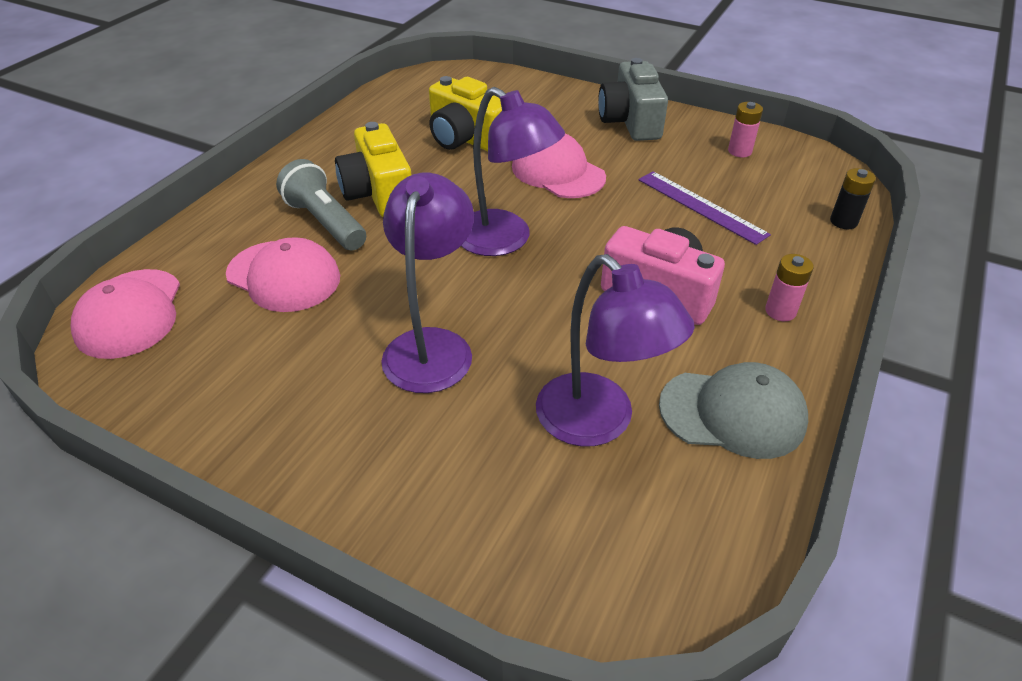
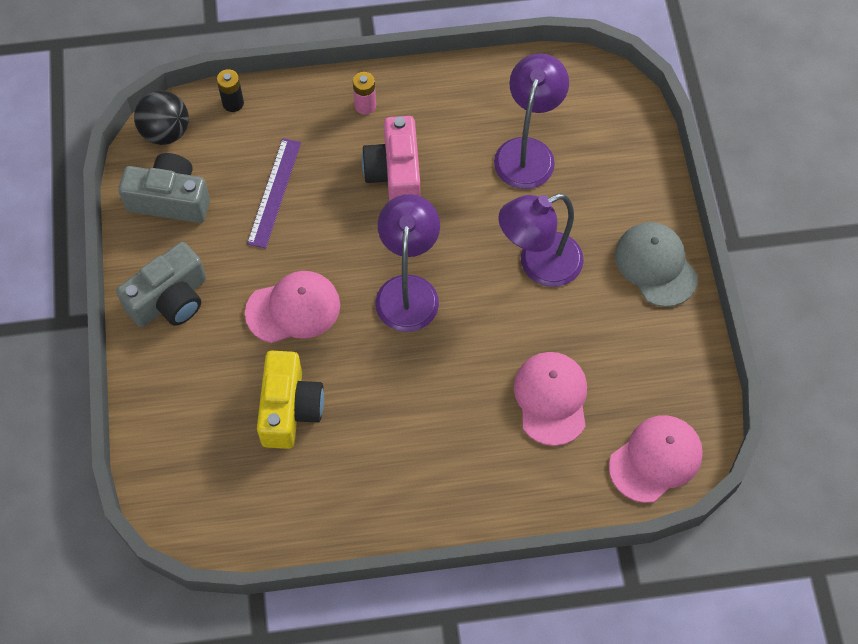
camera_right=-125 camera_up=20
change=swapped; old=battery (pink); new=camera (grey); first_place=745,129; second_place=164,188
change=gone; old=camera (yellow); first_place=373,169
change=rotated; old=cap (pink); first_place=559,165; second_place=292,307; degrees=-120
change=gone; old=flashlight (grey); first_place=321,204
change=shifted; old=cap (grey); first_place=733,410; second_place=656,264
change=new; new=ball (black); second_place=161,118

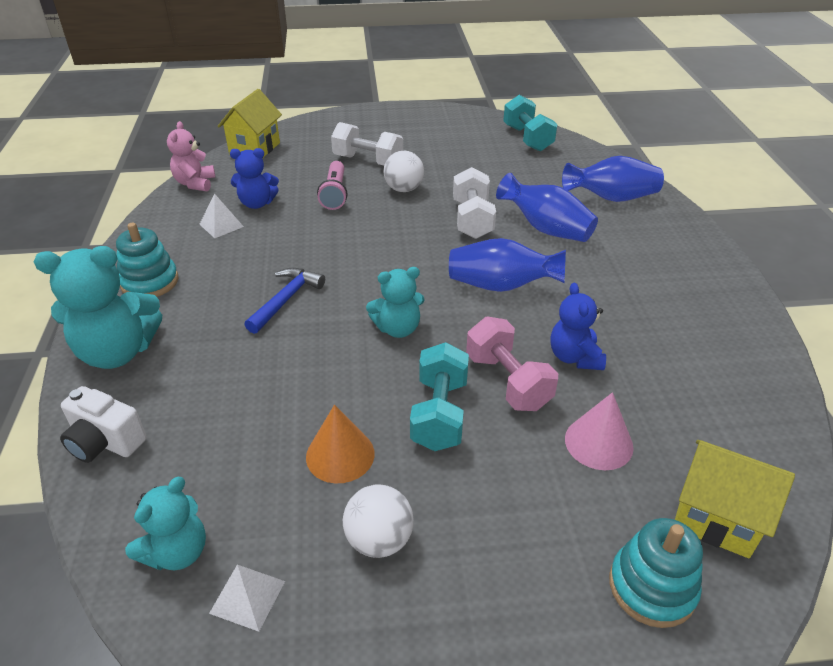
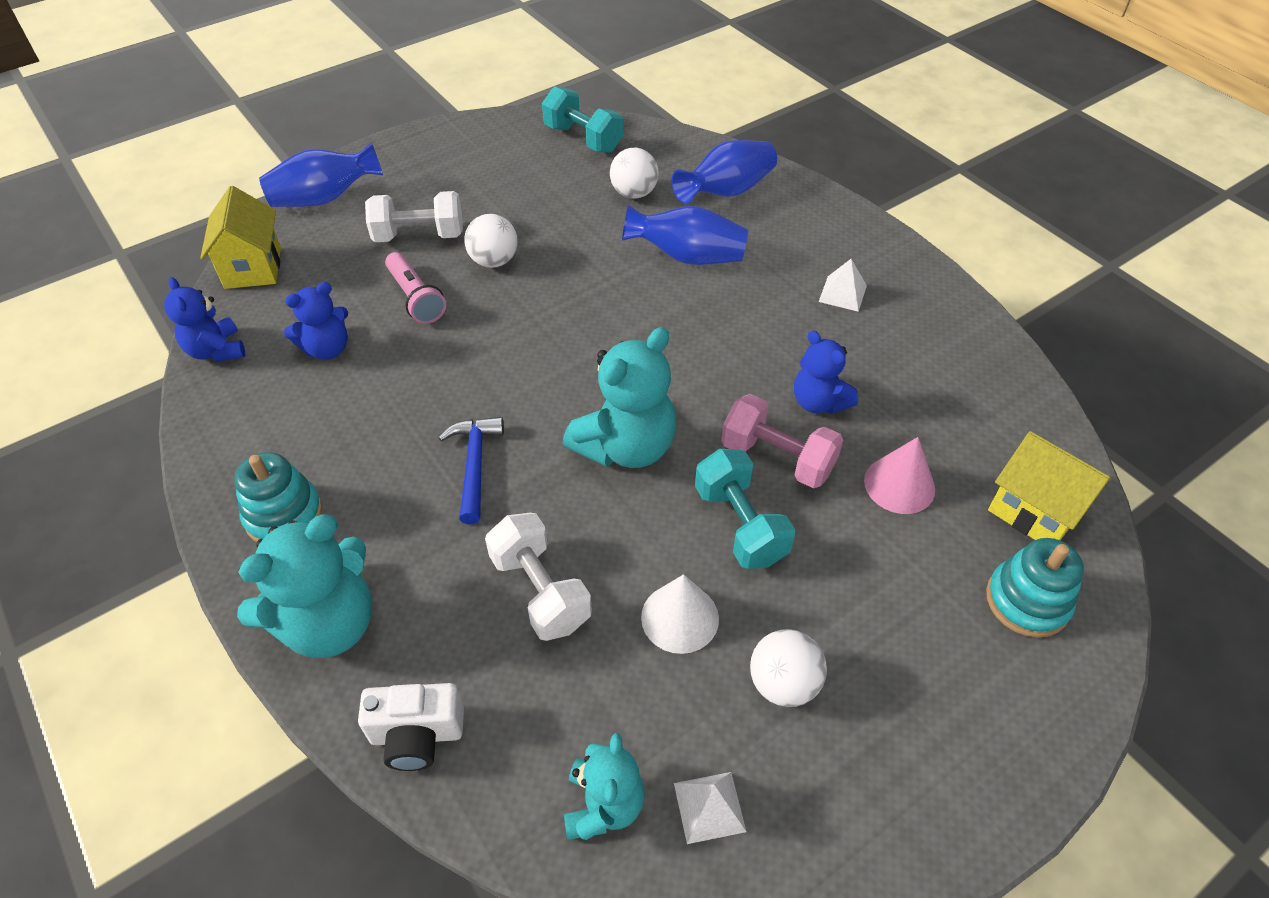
camera_right=-30 camera_up=10
change=repainted; old=teddy bear (pink); new=teddy bear (blue); first_place=191,156; second_place=204,319
change=shifted; old=dumbbell (white); first_place=474,203; second_place=538,577
change=shifted; old=pyramid (white); first_place=222,216; second_place=843,285
change=shifted; old=vase (blue); first_place=507,265; second_place=321,175
change=scaled; old=teddy bear (turquoise); first_place=395,302; second_place=619,397; factor=1.63
change=repainted; old=cone (orange); new=cone (white); first_place=340,444; second_place=680,614
change=rotated; old=house (yellow); first_place=735,499; second_place=1049,485; degrees=45
change=new; new=ball (white); second_place=634,173

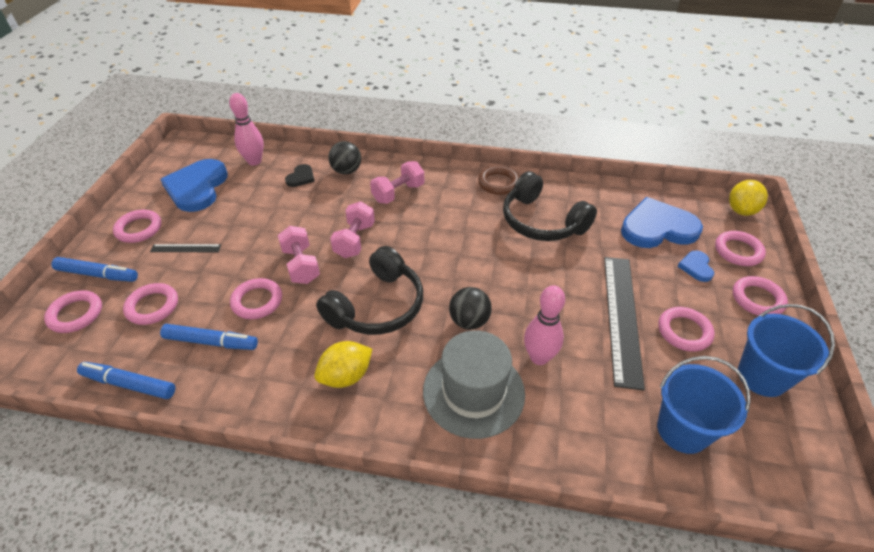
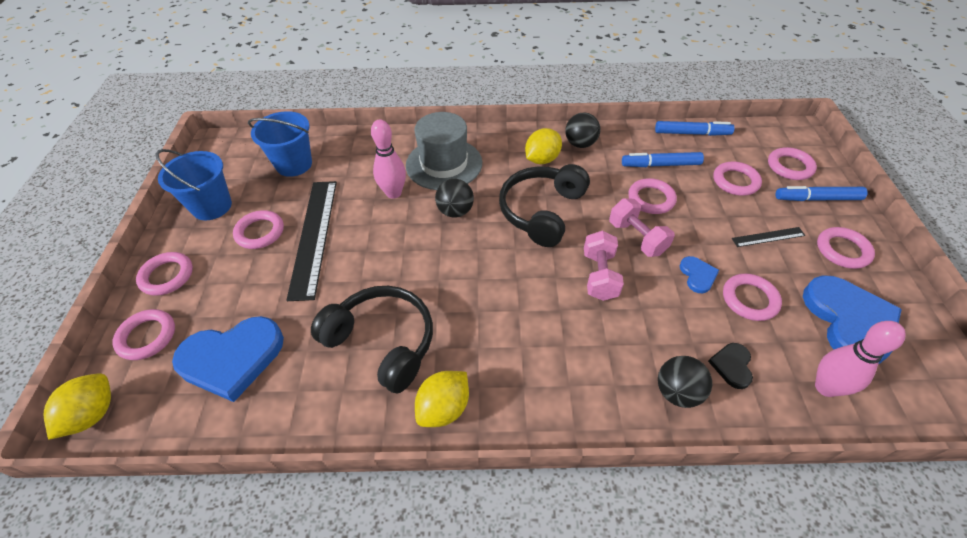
camera_right=170 camera_up=5
change=gone; old=dumbbell (pink); first_place=397,182
change=swapped; old=ring (brown); new=lemon (yellow); first_place=498,180; second_place=442,399
change=shifted; old=heart (blue); first_place=695,266; second_place=699,274
change=new; new=ball (black); second_place=582,130
change=new; new=ring (pink); second_place=752,297

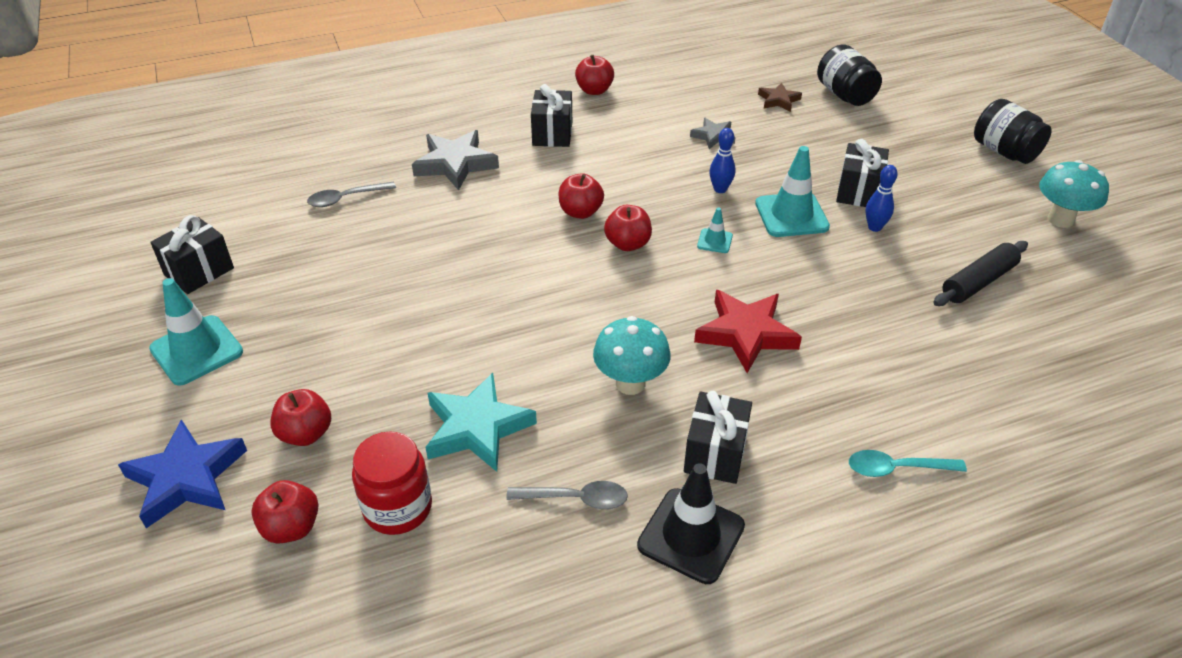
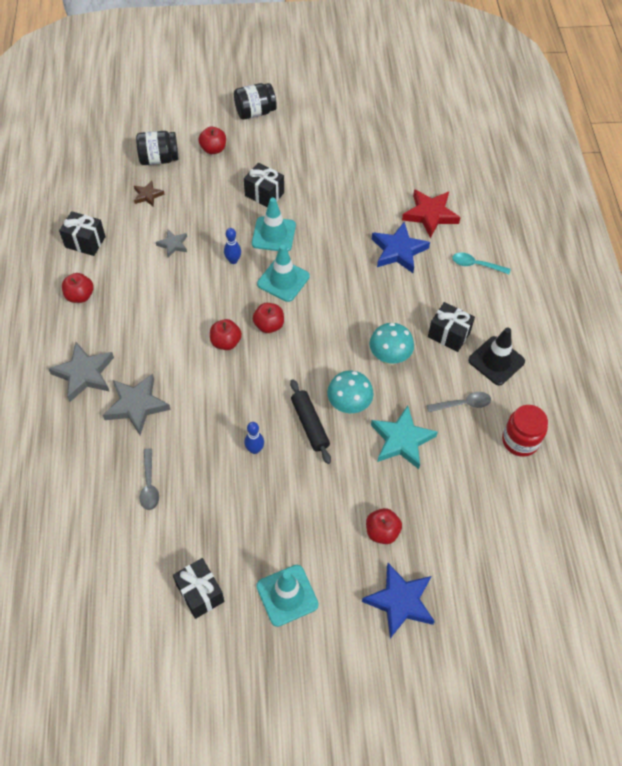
camera_right=-75 camera_up=15
change=shifted; old=gift (black); first_place=551,115; second_place=82,233
change=shifted; old=mushroom (turquoise); first_place=1074,194; second_place=350,392
change=shifted; old=bowling pin (blue); first_place=881,198; second_place=254,438
change=scaled; old=traffic cone (turquoise); first_place=715,230; second_place=283,273; factor=2.01
change=shifted; old=rolling pin (black); first_place=980,273; second_place=310,421
change=shifted; old=star (red); first_place=748,331; second_place=431,213
change=shifted; old=jar (red); first_place=392,483; second_place=525,431
change=rotated; old=spoon (turquoise); first_place=908,463; second_place=481,263; degrees=90
change=shifted; old=apple (red); first_place=284,511; second_place=212,140
change=rotated; old=spoon (grey); first_place=567,495; second_place=459,402; degrees=60
change=new; new=star (blue); second_place=401,247
change=new; new=star (grey); second_place=81,372

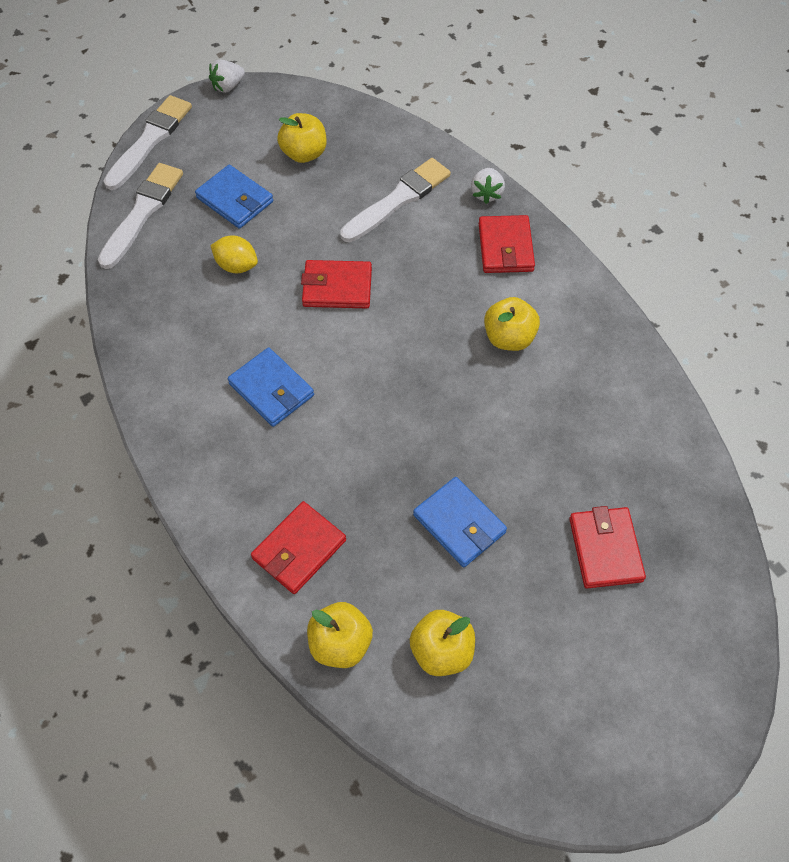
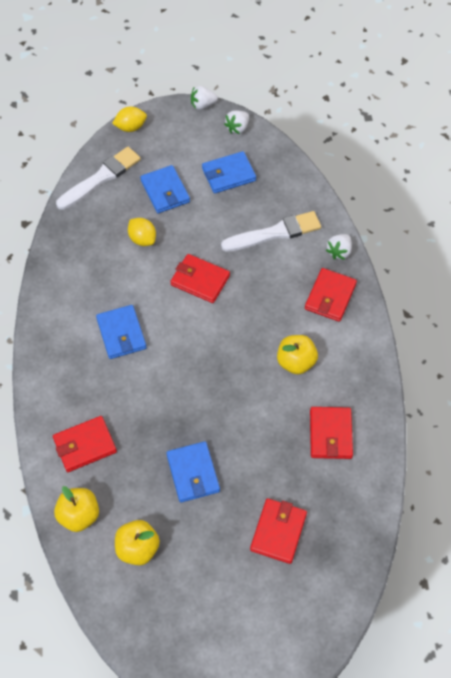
camera_right=25 camera_up=0
change=swapped; old=brush (white); new=lemon (yellow); first_place=147,142; second_place=129,119
change=swapped; old=apple (yellow); new=wallet (blue); first_place=302,138; second_place=229,172
change=new; new=strawberry (white); second_place=236,122
change=new; new=wallet (red); second_place=331,433

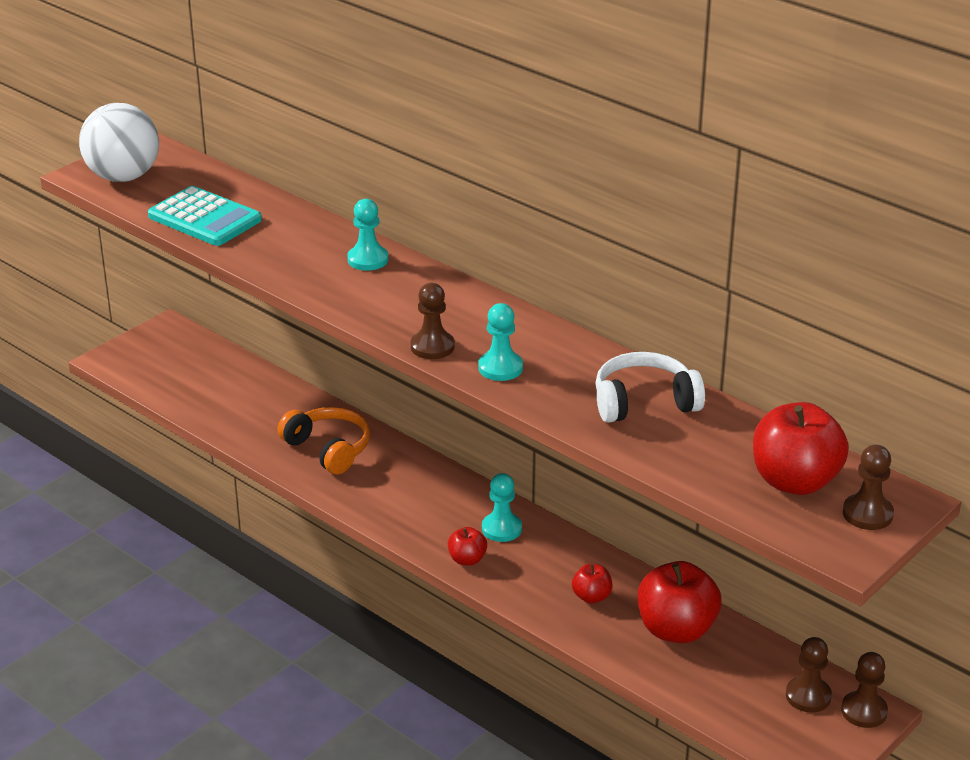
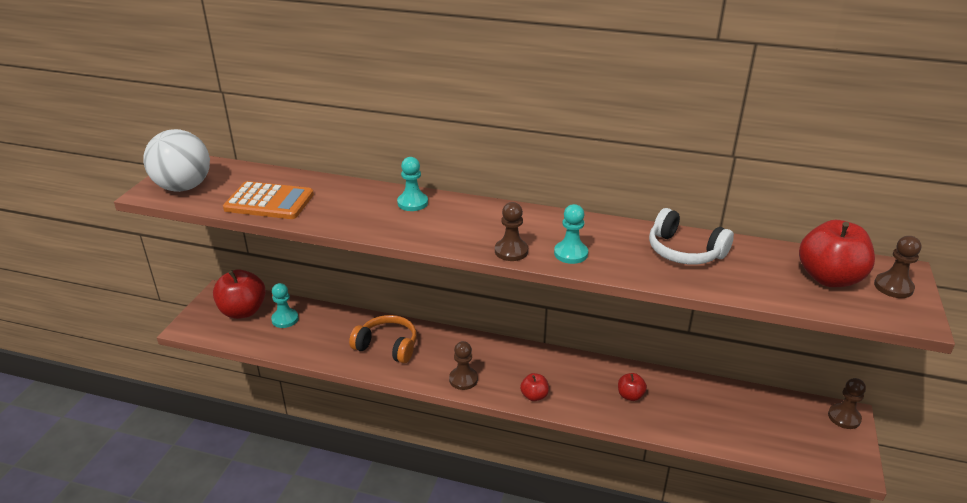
camera_right=-25 camera_up=0
change=repainted; old=calculator (turquoise); new=calculator (orange); first_place=205,216; second_place=268,200
change=rotated; old=headphones (white); first_place=650,387; second_place=691,236; degrees=-105
change=shifted; old=pawn (turquoise); first_place=502,507; second_place=285,305
change=shifted; old=apple (red); first_place=680,602; second_place=239,294
change=shifted; old=pawn (brown); first_place=809,674; second_place=463,365

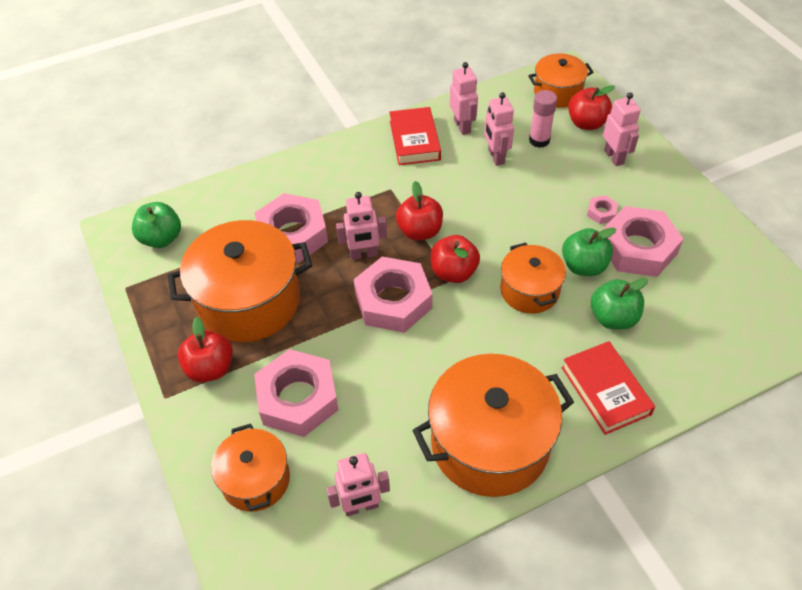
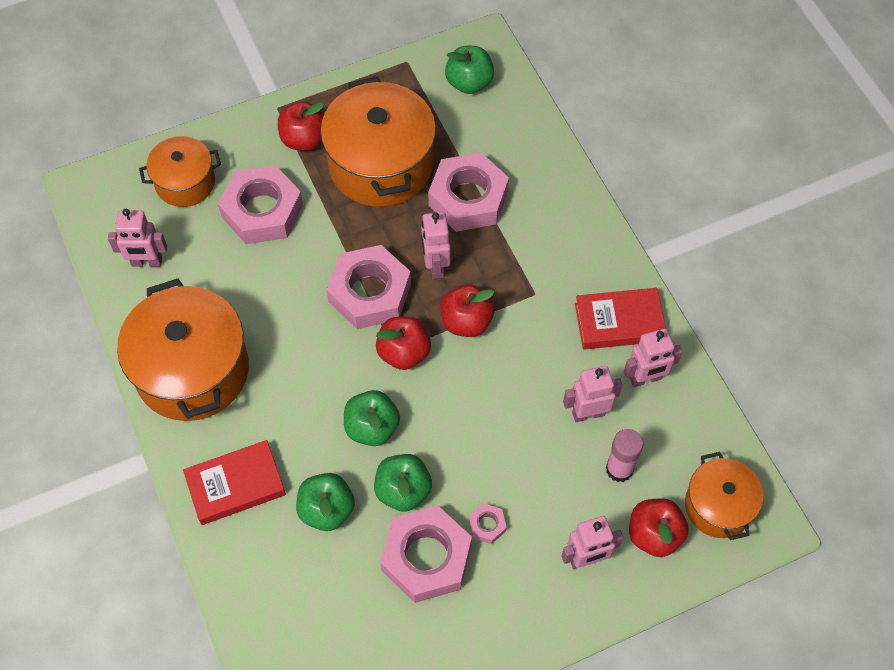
camera_right=90 camera_up=10
change=swapped; old=pot (orange); new=apple (green); first_place=533,278; second_place=372,418
change=rotated; old=robot (pink); first_place=358,484; second_place=137,238; degrees=-75

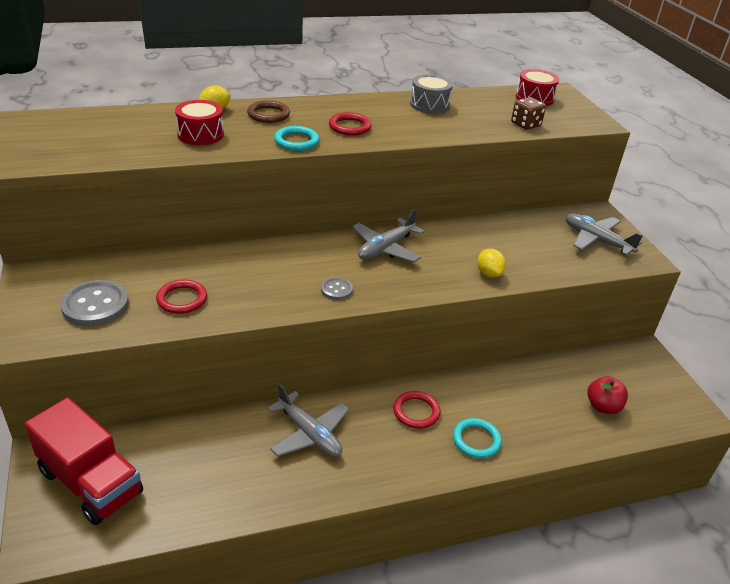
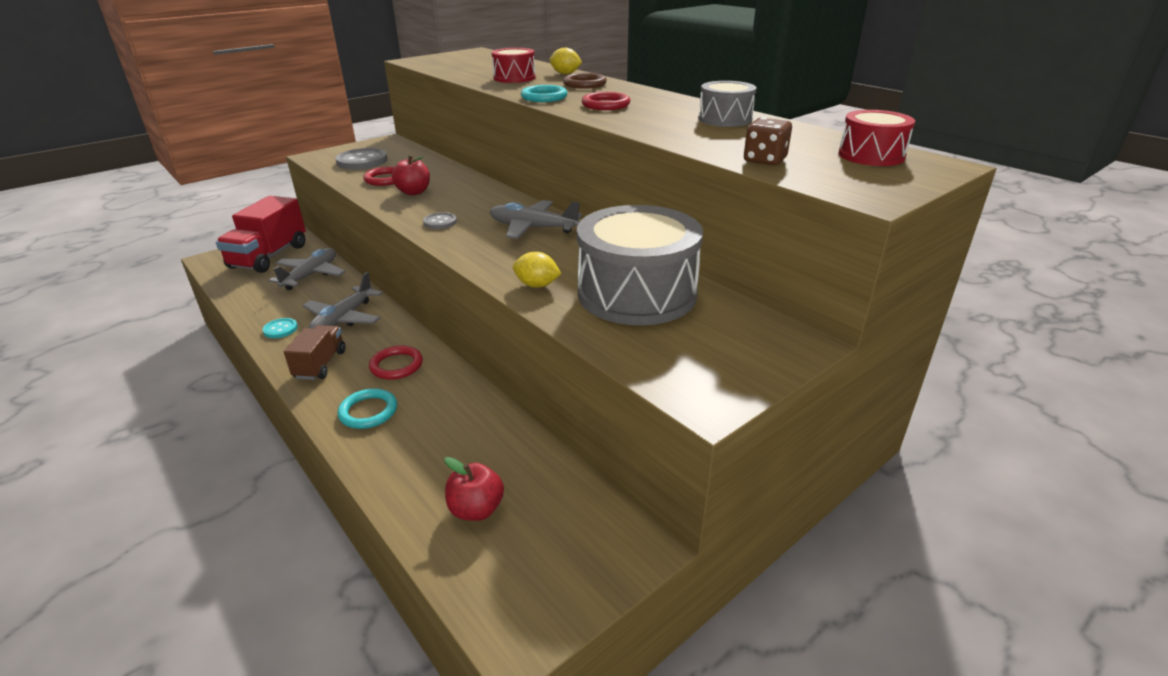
camera_right=70 camera_up=-5
change=shifted; old=plane (grey); first_place=604,234; second_place=307,269
change=rotated; old=lemon (yellow); first_place=491,263; second_place=537,270; degrees=60
change=new; new=apple (red); second_place=411,175
change=new; new=drum (grey); second_place=640,265
change=new; new=button (turquoise); second_place=280,328
change=new; new=truck (brown); second_place=314,352

